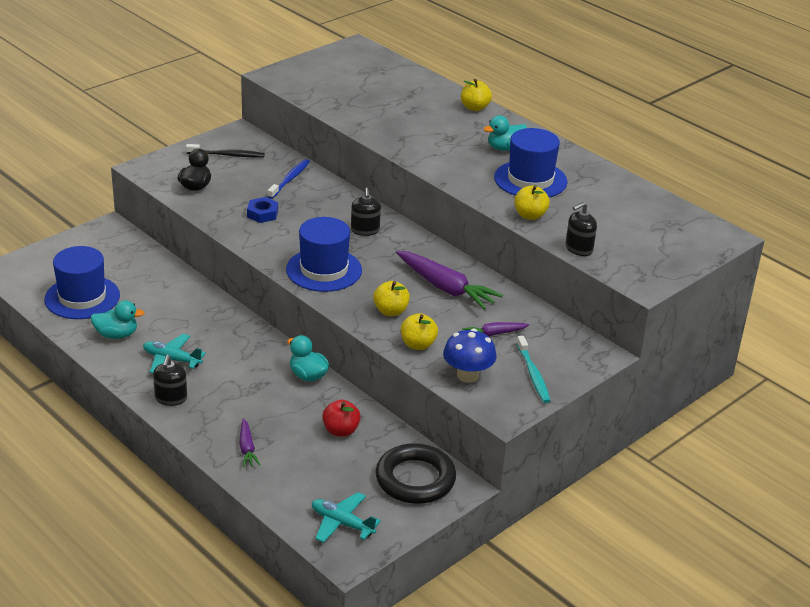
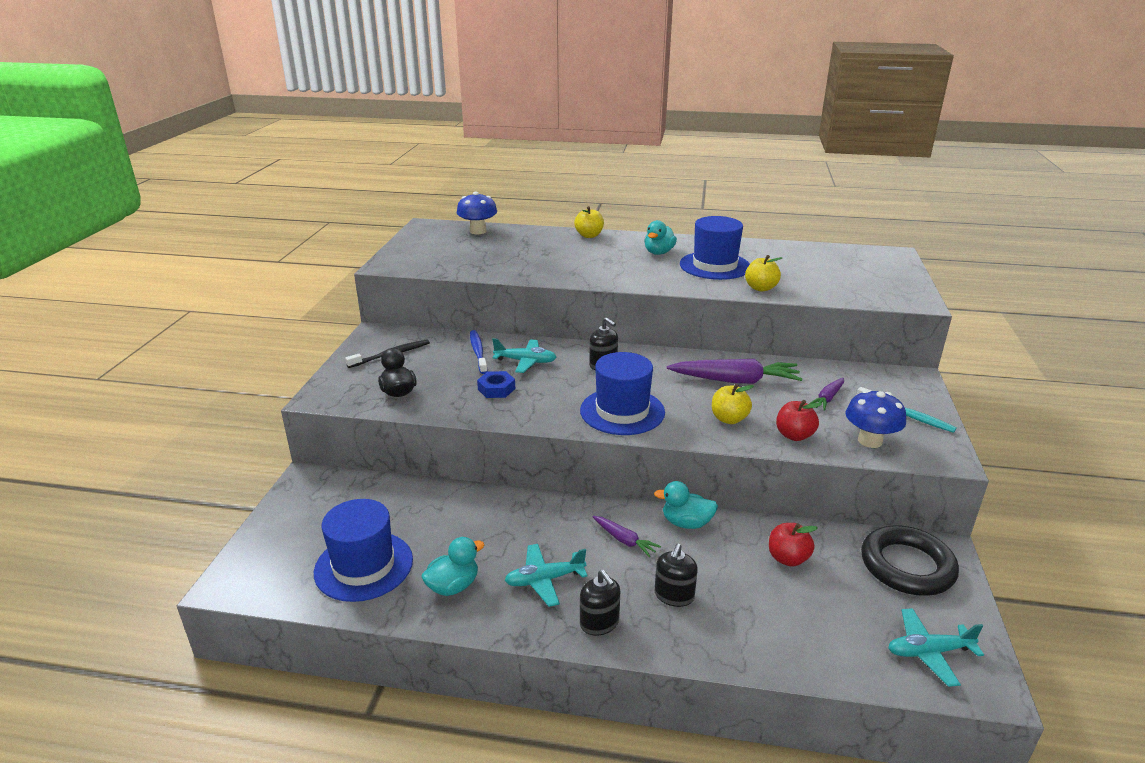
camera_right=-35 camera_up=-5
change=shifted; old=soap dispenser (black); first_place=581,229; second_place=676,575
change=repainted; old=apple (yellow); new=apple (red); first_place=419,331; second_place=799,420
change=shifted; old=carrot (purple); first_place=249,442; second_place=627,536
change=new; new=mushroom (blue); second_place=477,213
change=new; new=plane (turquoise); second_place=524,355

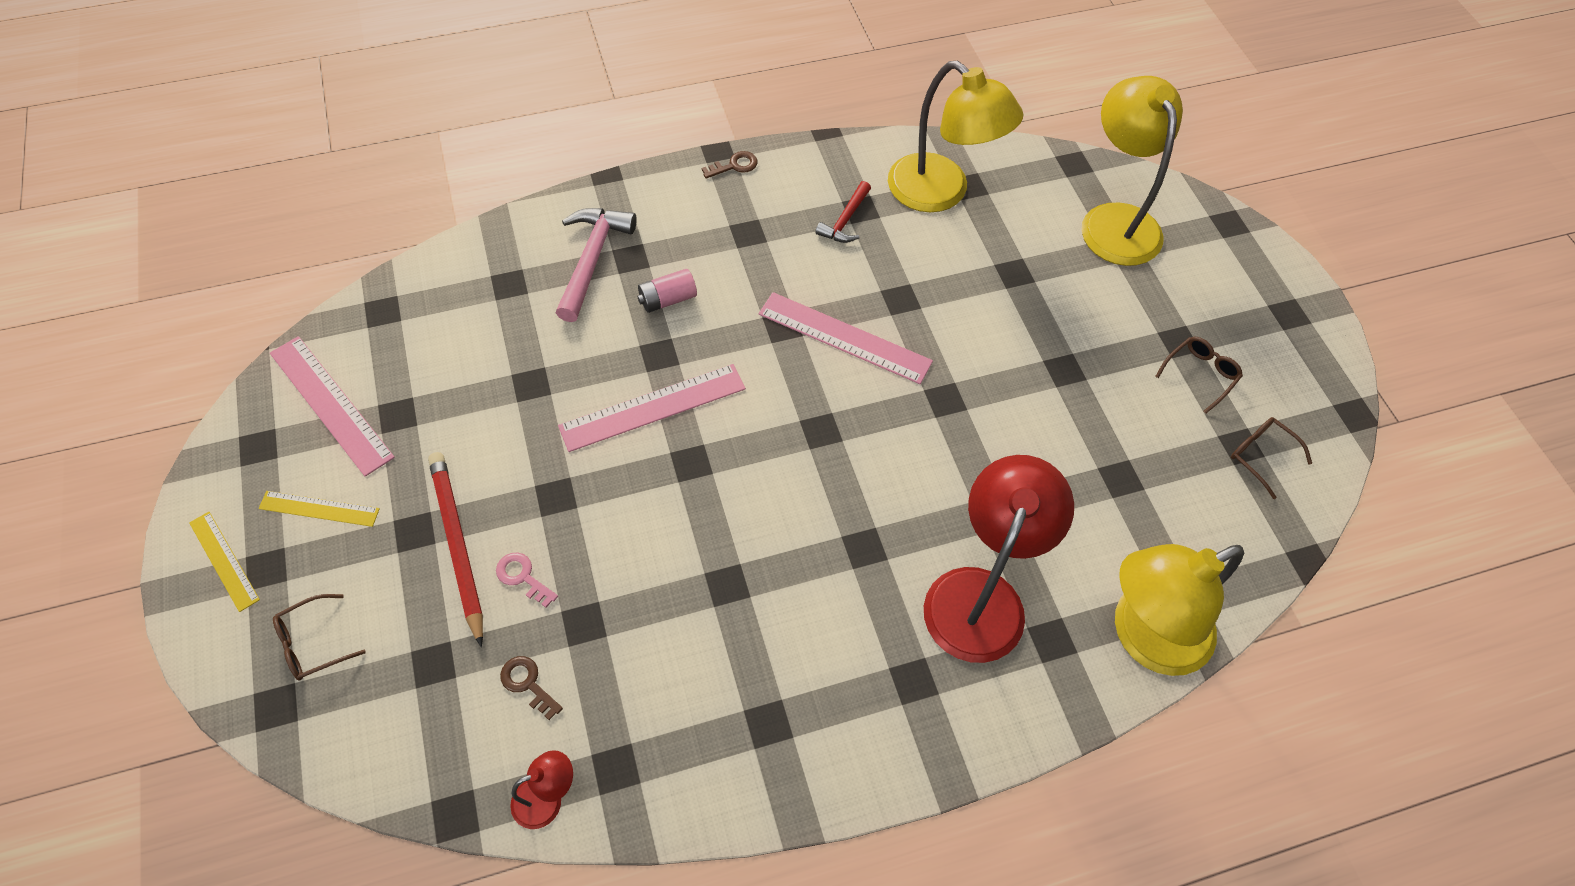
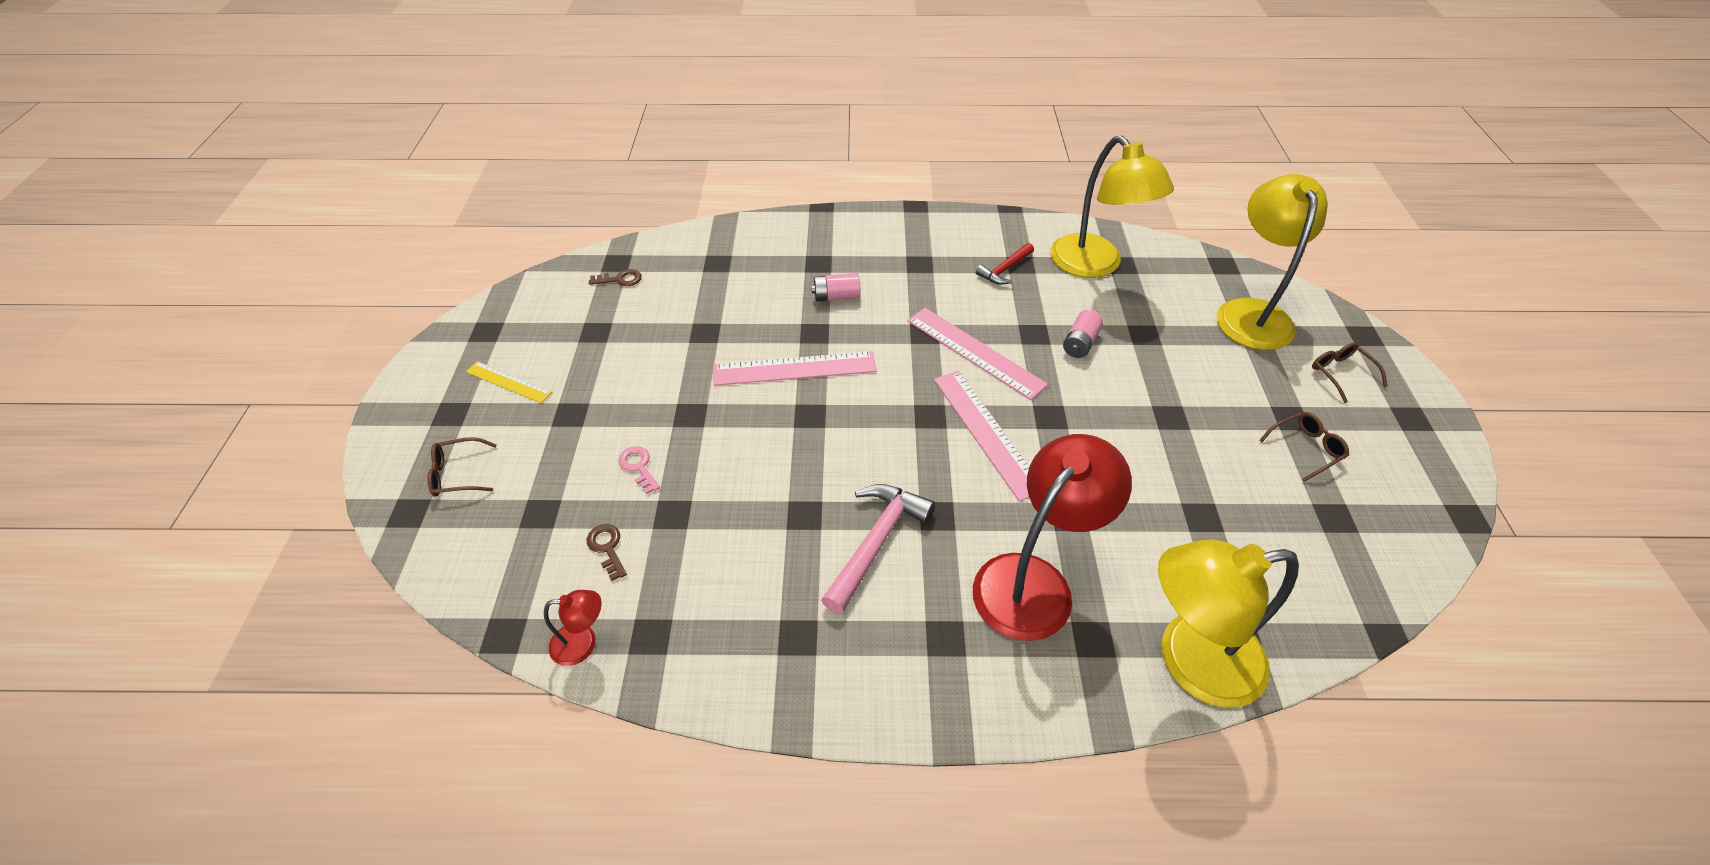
camera_right=20 camera_up=-10
change=shifted; old=key (brown); first_place=730,165; second_place=615,277
change=shifted; old=hammer (pink); first_place=596,265; second_place=878,549
change=shifted; old=ruler (pink); first_place=332,406; second_place=981,436
change=shifted; old=glasses (brown); first_place=1271,458; second_place=1350,373
change=gone; old=pencil (red); first_place=455,549
change=gone; old=ruler (yellow); first_place=224,562
change=new; new=battery (pink); second_place=1083,334

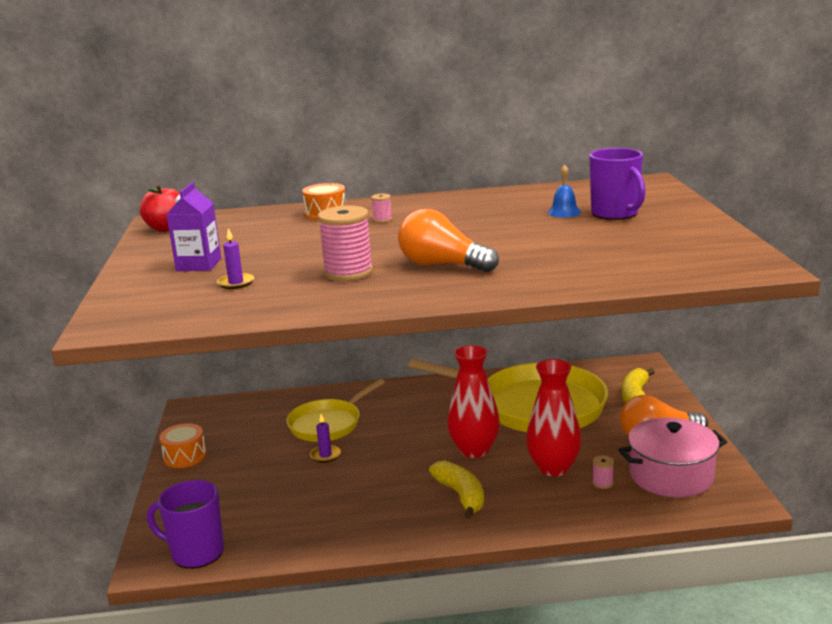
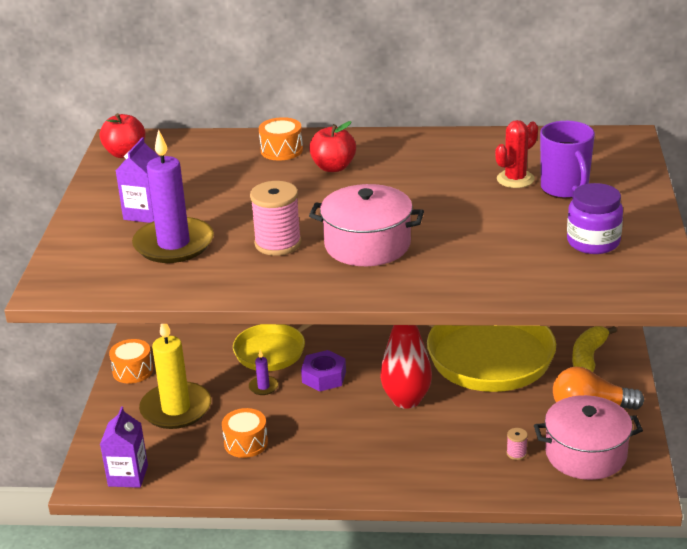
camera_right=10 camera_up=10
change=swapped; old=bell (blue); new=cactus (red); first_place=564,191; second_place=516,154
change=swapped; old=spool (pink); new=apple (red); first_place=381,208; second_place=332,146
change=swapped; old=light bulb (orange); new=pot (pink); first_place=448,240; second_place=366,225
change=scaled; old=candle (purple); first_place=235,258; second_place=173,196; factor=2.36
change=gone; old=vase (red); first_place=553,417
change=gone; old=banana (yellow); first_place=456,489
change=swapped; old=mug (purple); new=carton (purple); first_place=185,524; second_place=124,447
change=new; new=jar (purple); second_place=595,218
change=new; new=candle (yellow); second_place=175,376
change=new; new=nut (purple); second_place=323,371
change=new; new=drum (orange); second_place=245,433

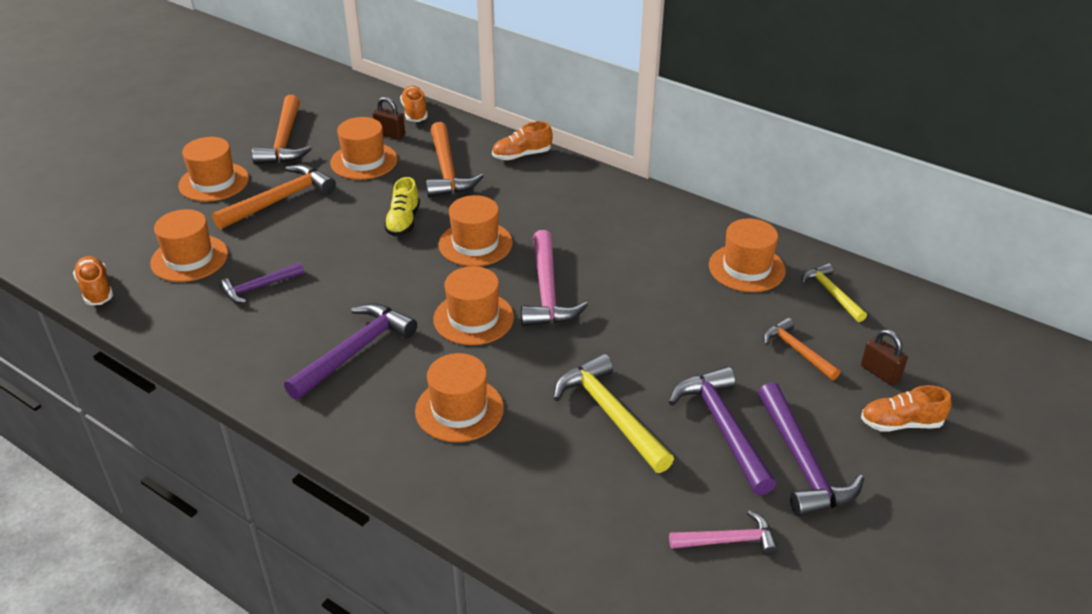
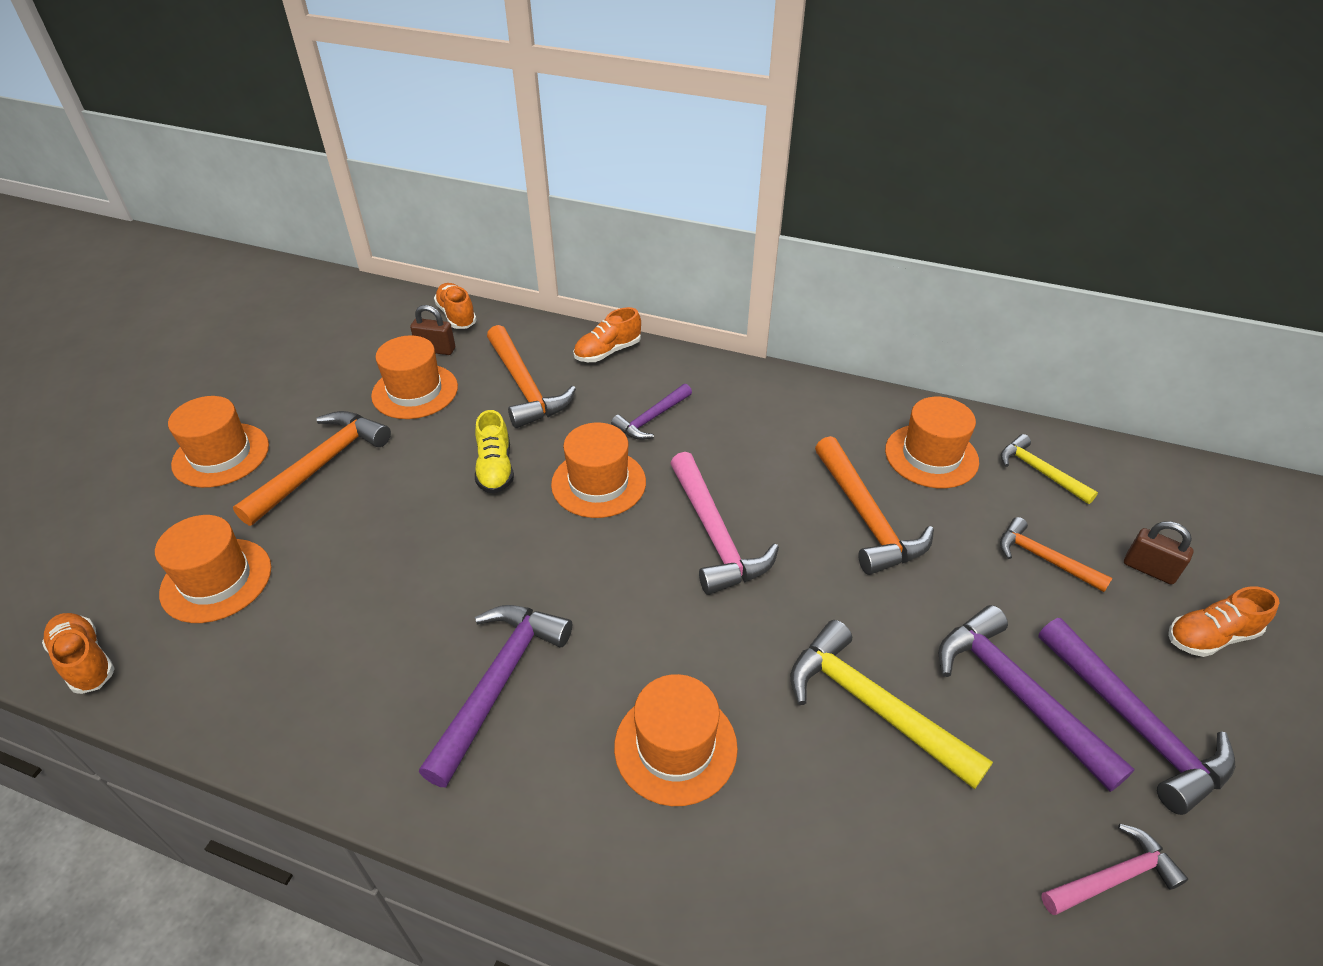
camera_right=-15 camera_up=5
change=shifted; old=hammer (orange); first_place=282,130; second_place=874,505
change=shifted; old=hammer (purple); first_place=262,282; second_place=651,412
change=gone; old=hat (orange); first_place=473,305

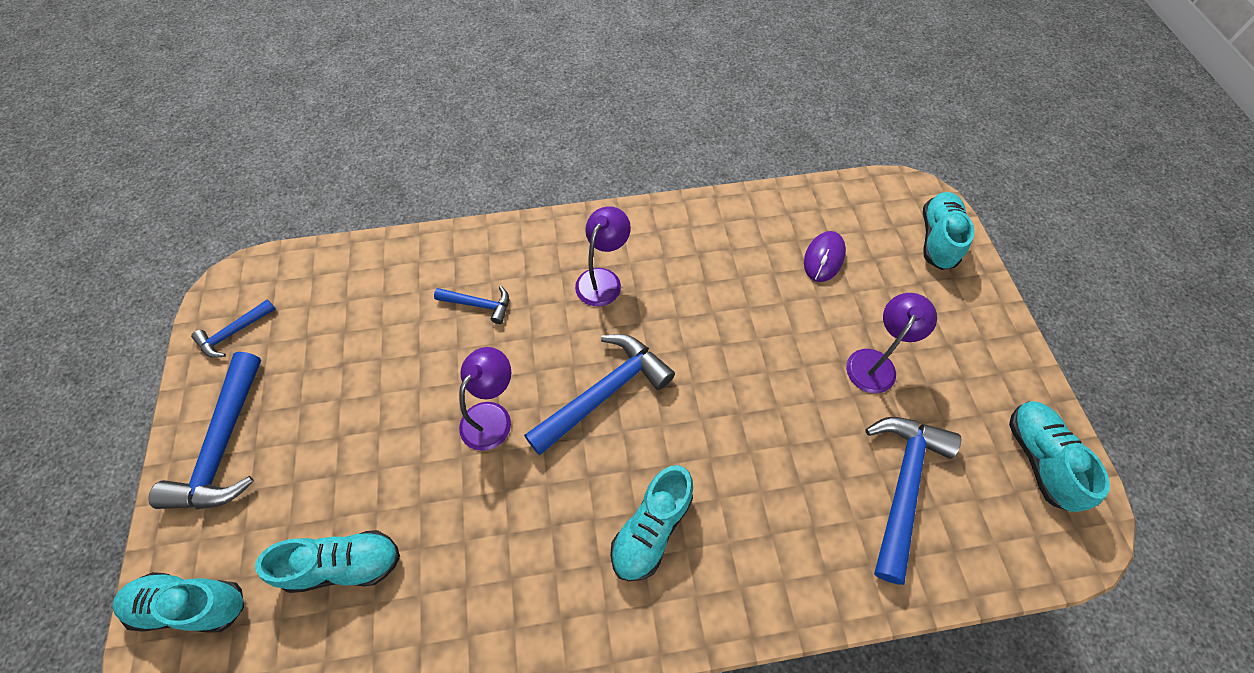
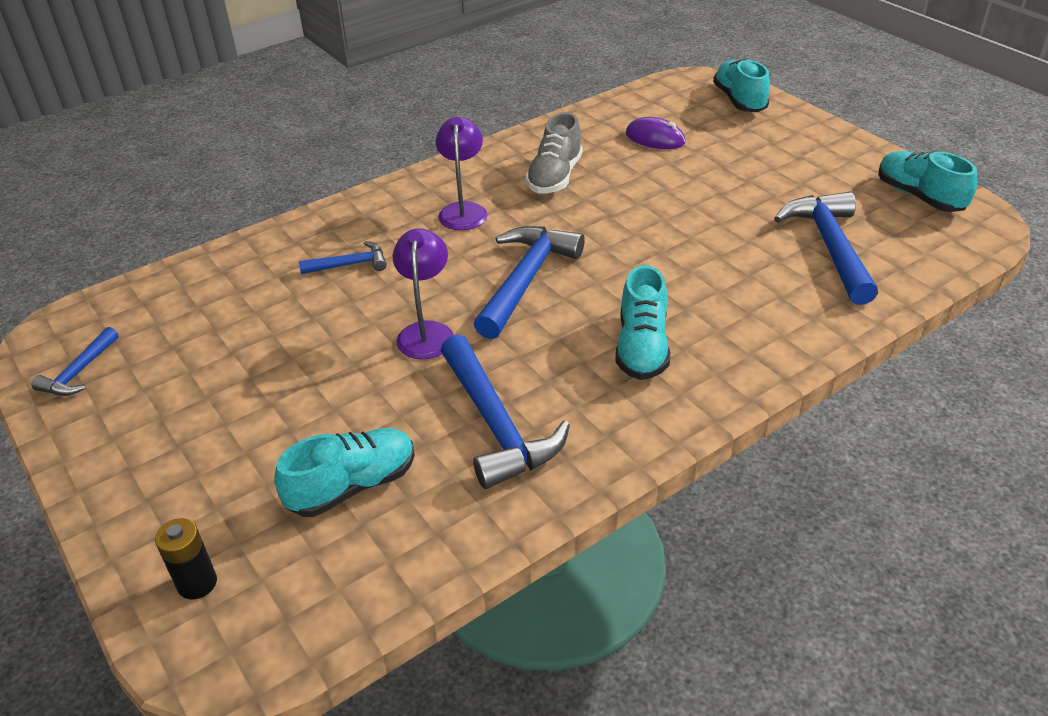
camera_right=-25 camera_up=-20
change=rotated; old=mouse (purple); first_place=825,256; second_place=656,133; degrees=-60
change=gone; old=lamp (purple); first_place=891,343
change=shifted; old=hammer (blue); first_place=204,430; second_place=505,412
change=swapped; old=shoe (turquoise); new=battery (black); first_place=178,602; second_place=186,558
change=new; new=shoe (grey); second_place=554,153

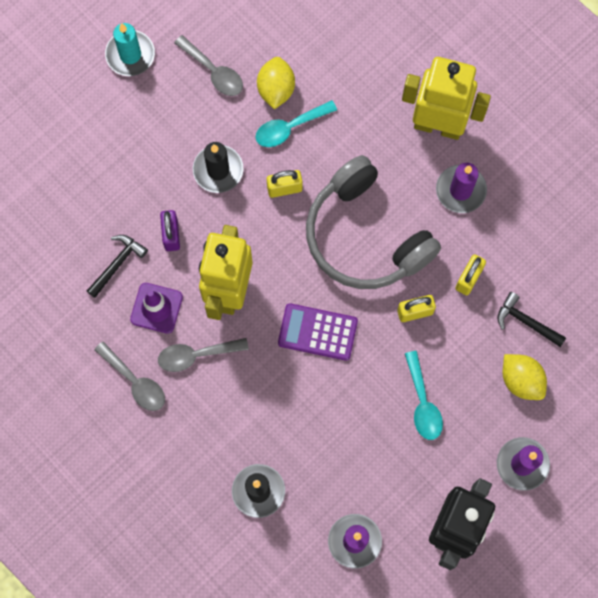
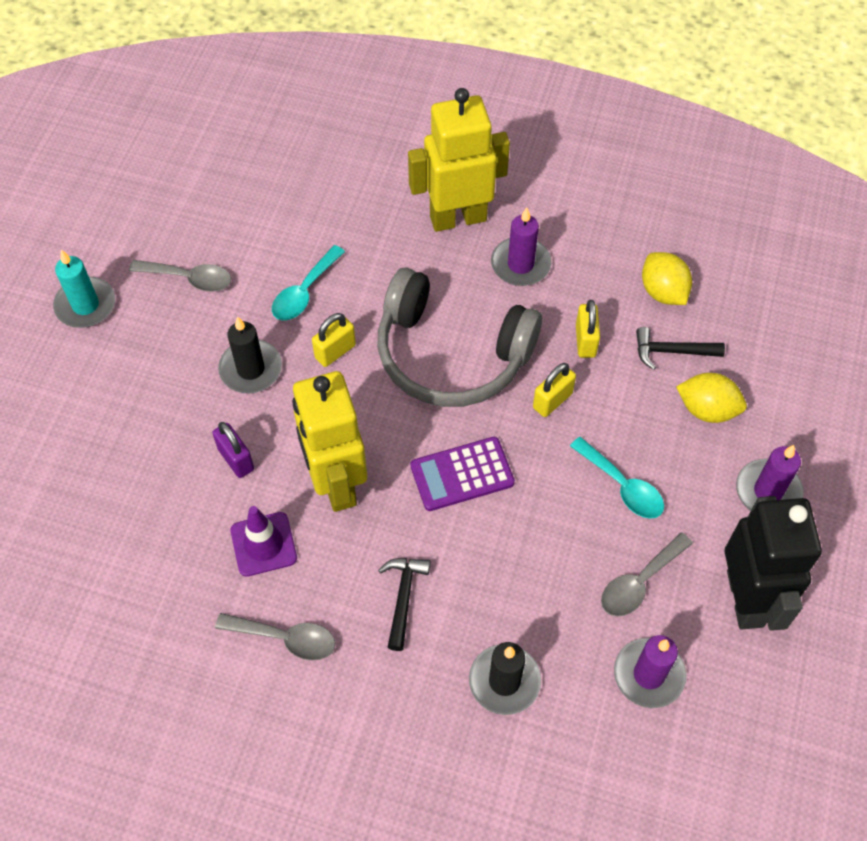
camera_right=-30 camera_up=-15
change=shifted; old=lemon (yellow); first_place=276,83; second_place=667,278
change=shifted; old=hammer (black); first_place=117,266; second_place=404,604
change=shifted; old=spoon (grey); first_place=203,355; second_place=647,574

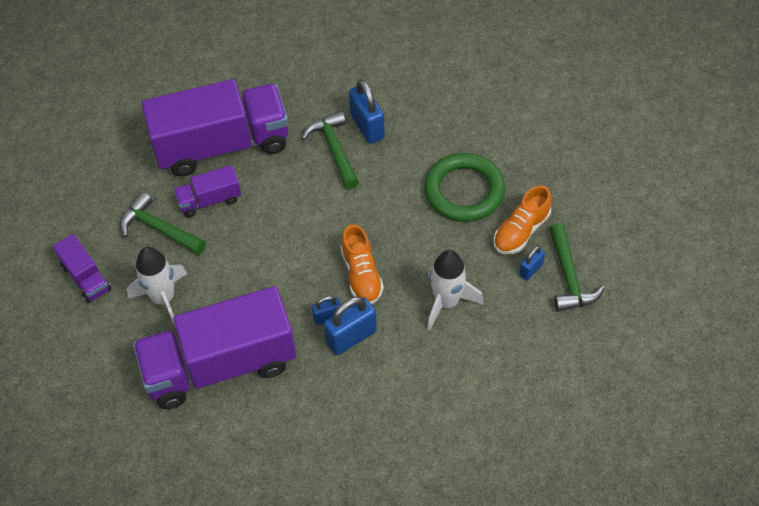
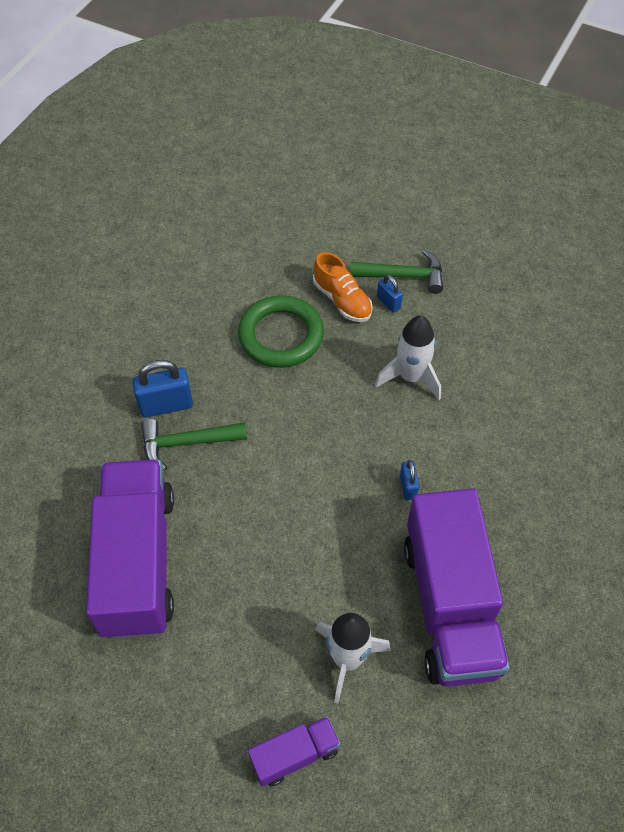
camera_right=-80 camera_up=0
change=gone; old=truck (purple); first_place=207,191
change=gone; old=hammer (green); first_place=163,223
change=gone; old=shoe (orange); first_place=362,264
change=gone; old=padlock (blue); first_place=350,325

